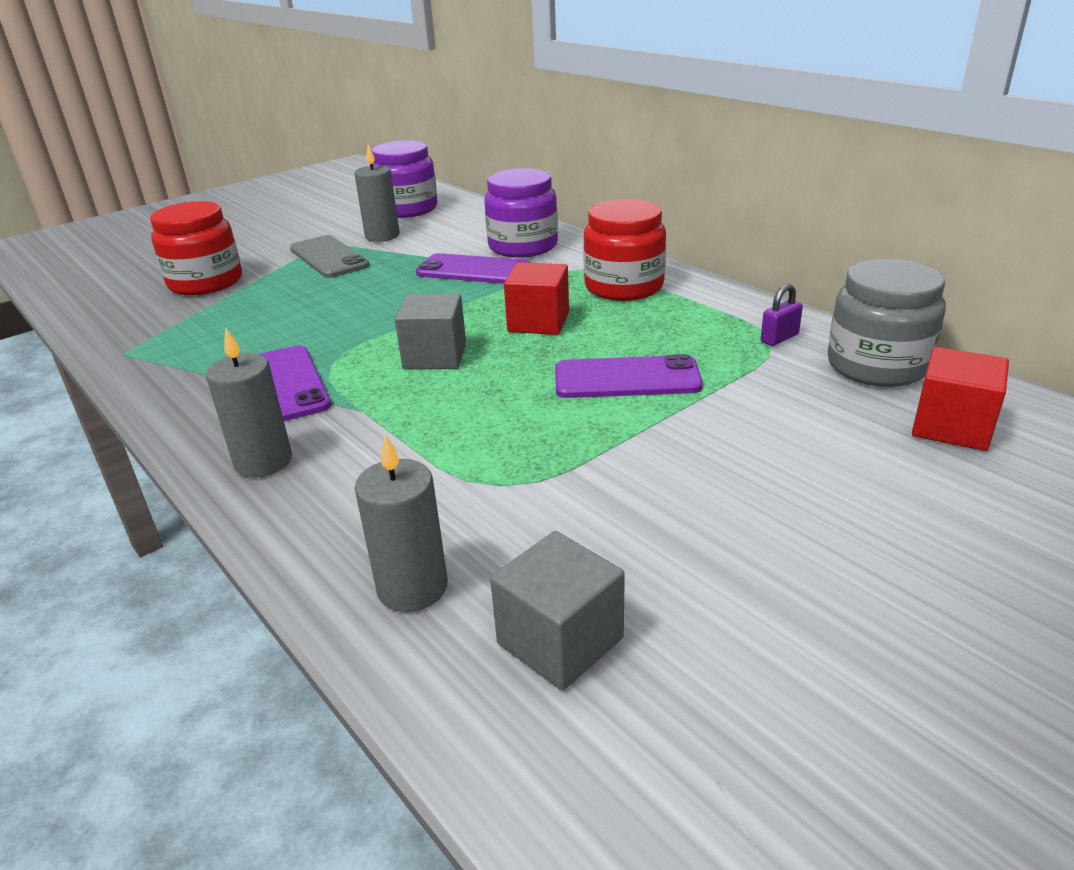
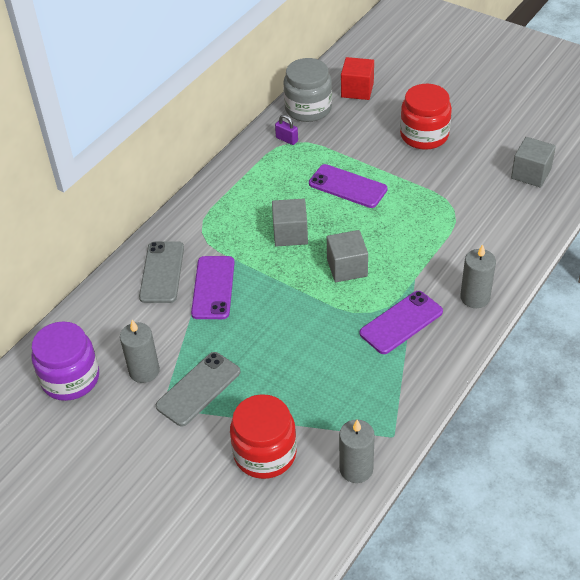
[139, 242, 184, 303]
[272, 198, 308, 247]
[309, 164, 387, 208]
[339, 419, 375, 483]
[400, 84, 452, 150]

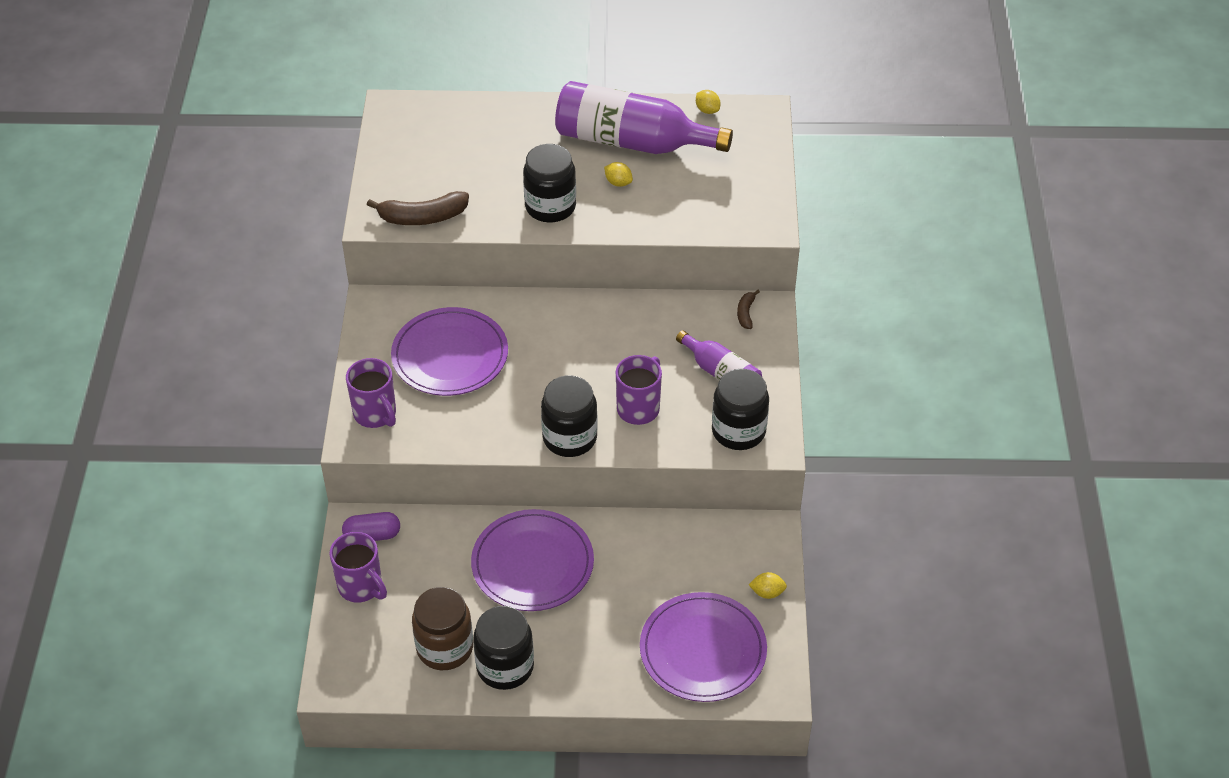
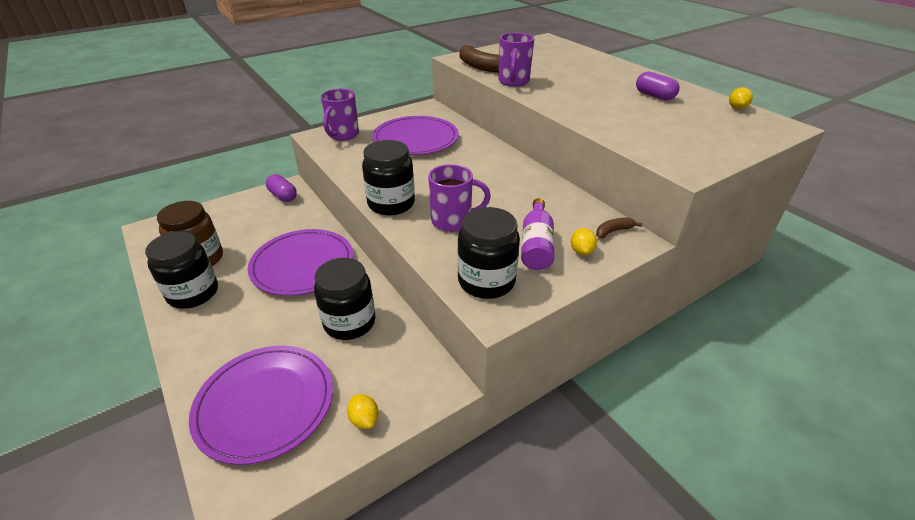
[314, 258, 376, 340]
[499, 32, 534, 87]
[571, 228, 597, 255]
[636, 72, 680, 100]

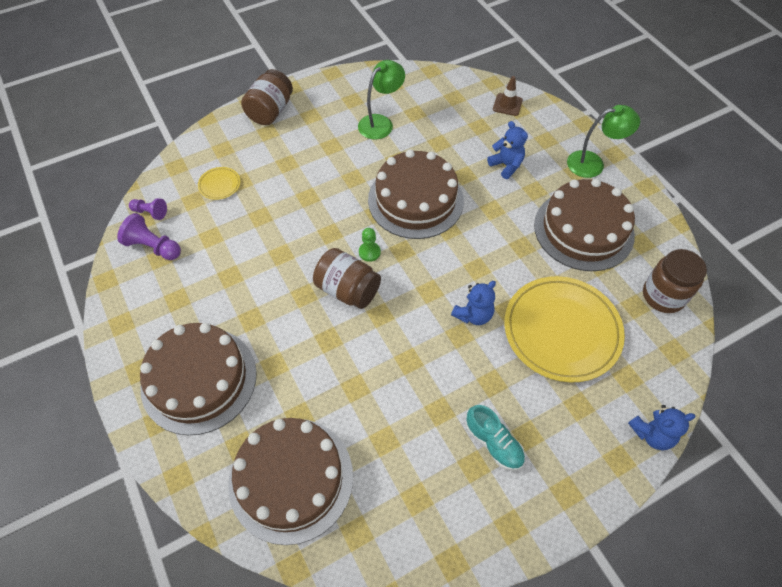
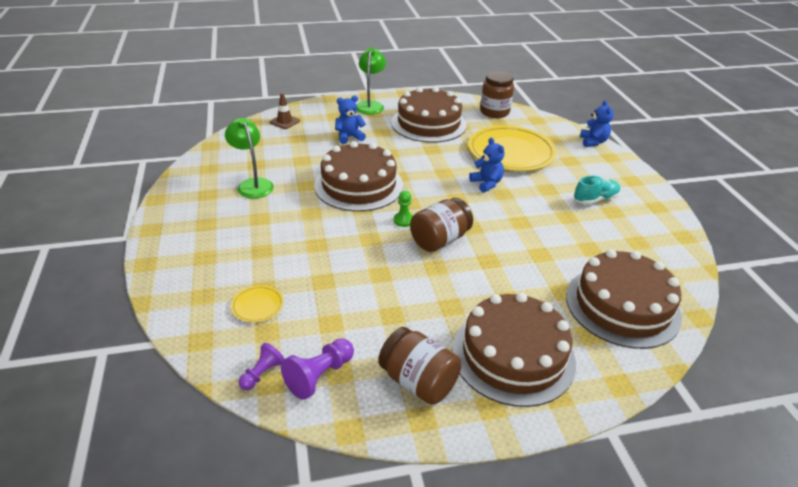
[378, 327, 461, 405]

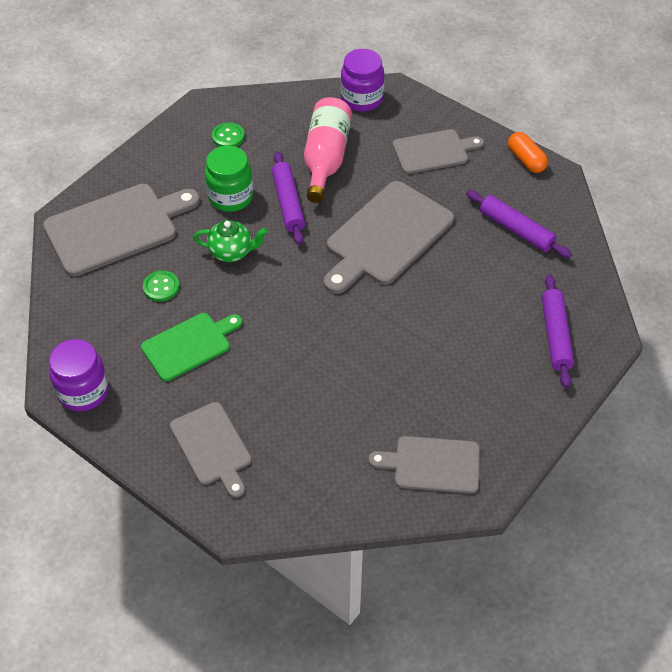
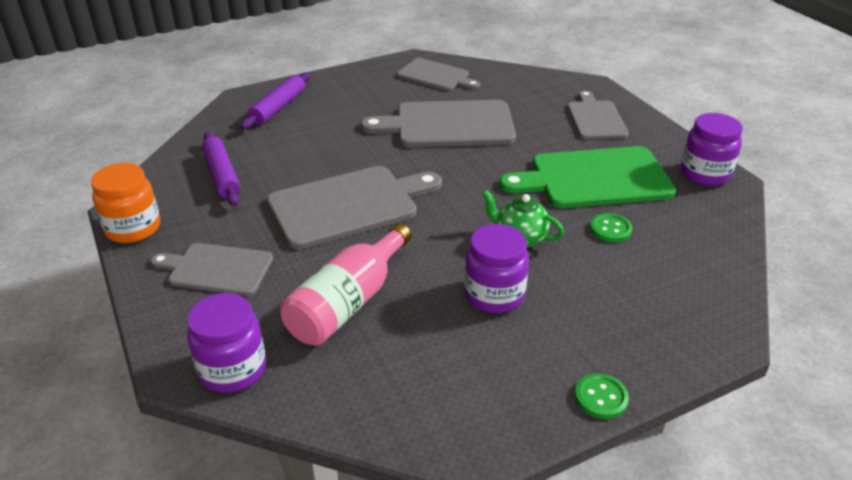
[91, 163, 160, 243]
[361, 100, 516, 147]
[464, 224, 529, 313]
[499, 146, 676, 208]
[575, 373, 629, 419]
[272, 151, 305, 245] (first image)

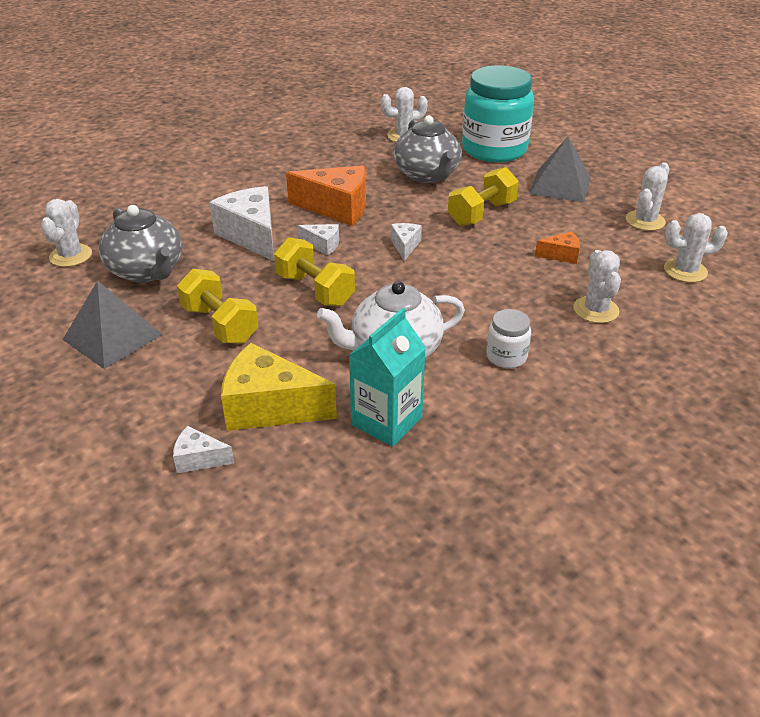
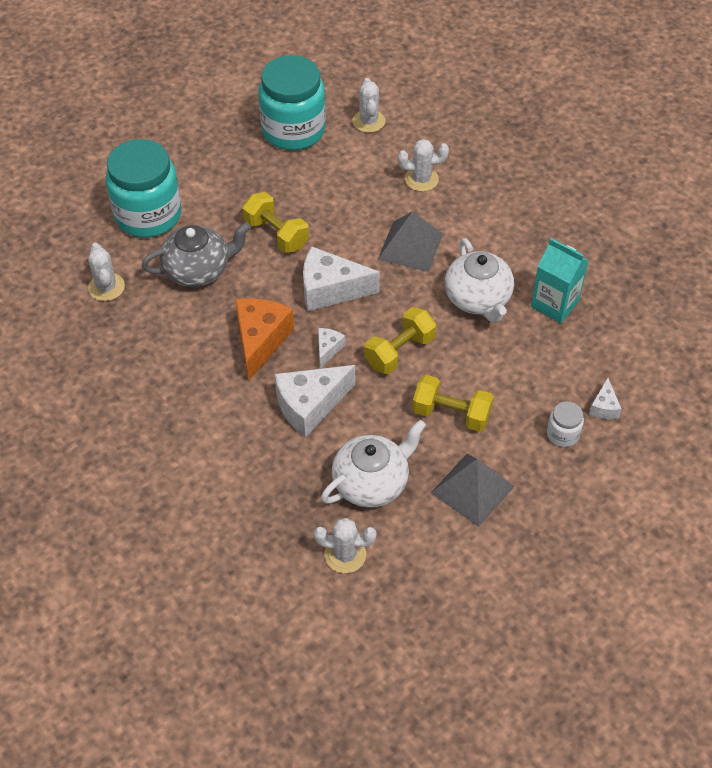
[258, 55, 326, 150]
[303, 246, 380, 311]
[321, 420, 426, 508]
[378, 211, 443, 272]
[412, 375, 493, 432]
[547, 401, 584, 447]
[221, 343, 337, 431] (first image)
[535, 231, 580, 264] (first image)

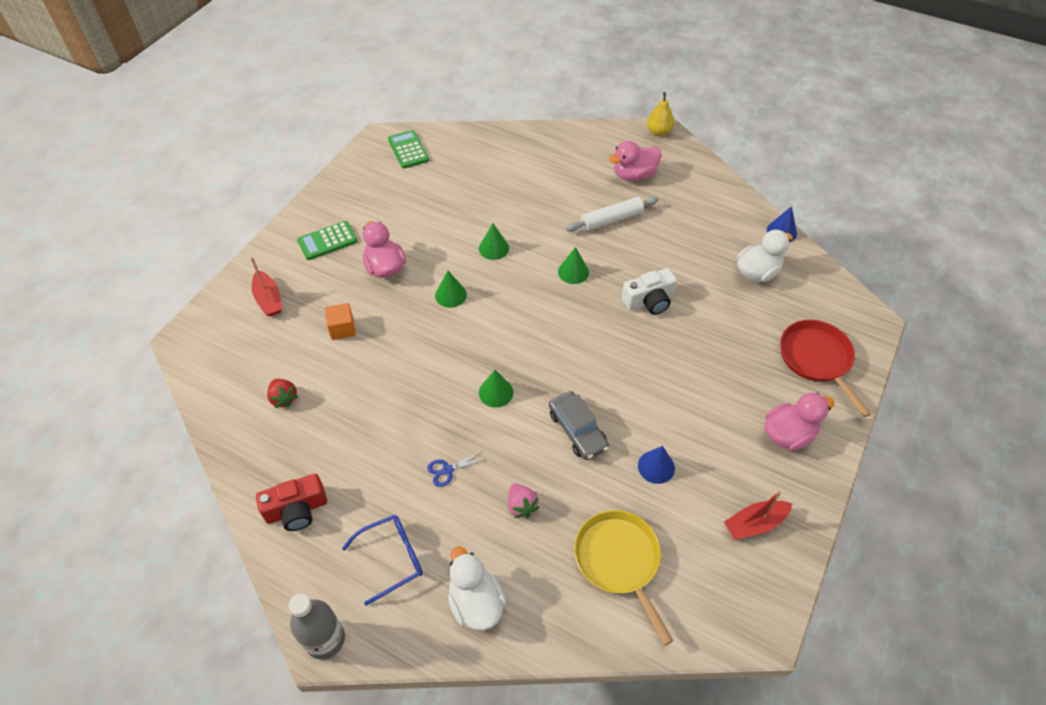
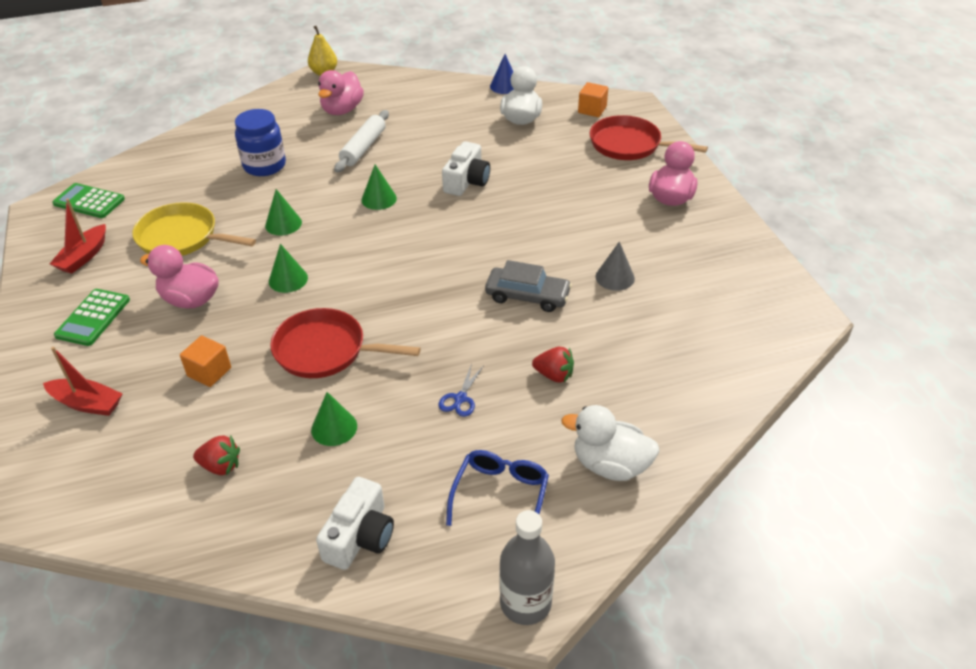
[50, 198, 106, 274]
[132, 202, 256, 256]
[235, 109, 286, 176]
[270, 308, 421, 378]
[311, 392, 357, 446]
[316, 477, 394, 570]
[532, 347, 574, 382]
[578, 82, 608, 117]
[596, 241, 635, 291]

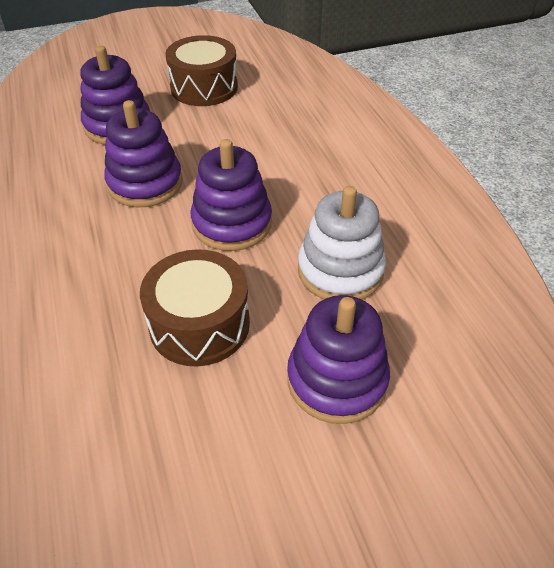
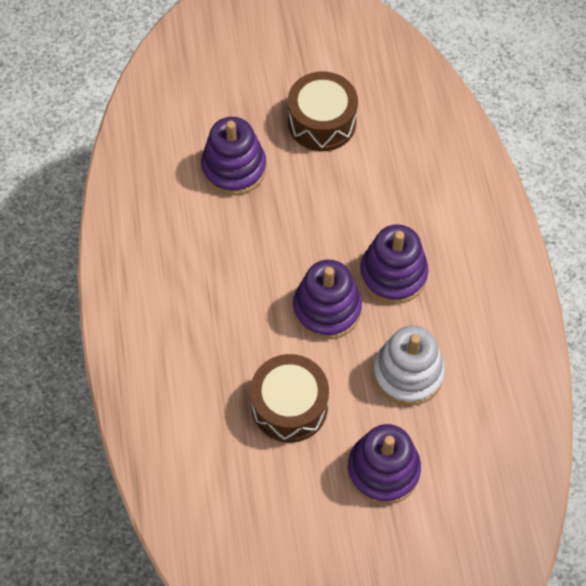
[360, 225, 428, 304]

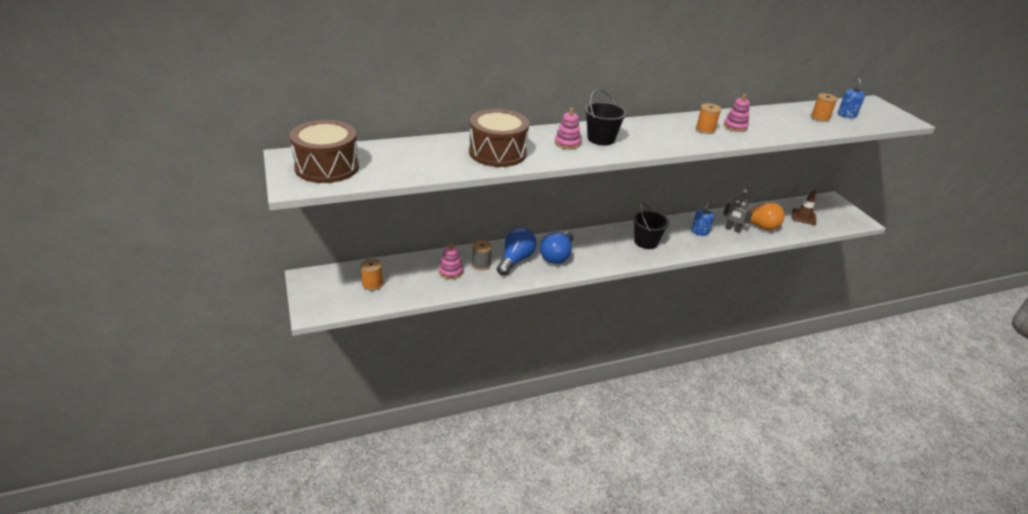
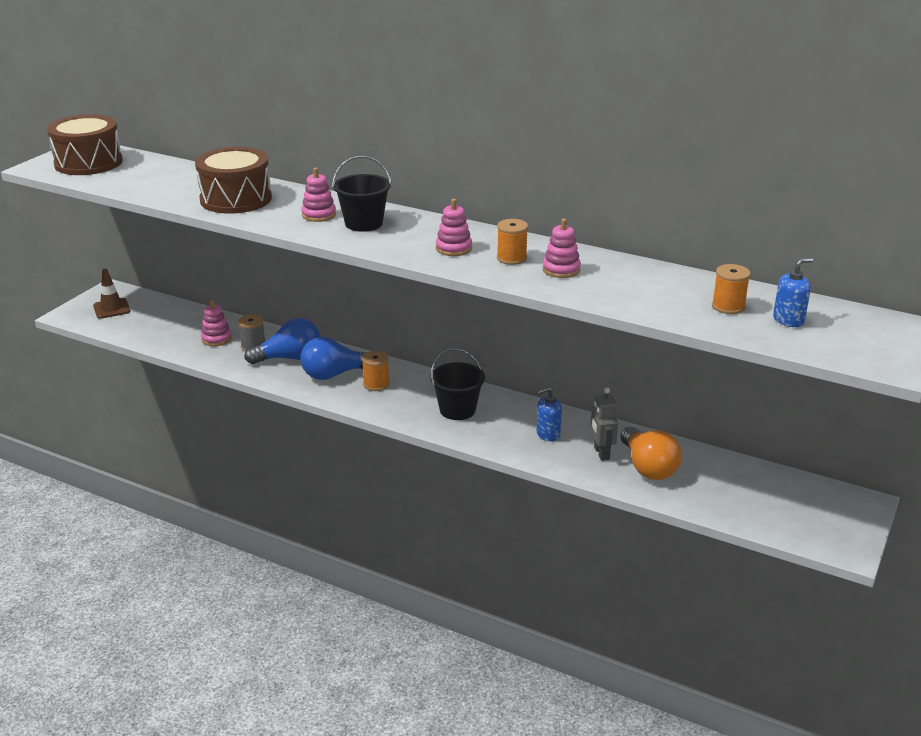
[93, 269, 130, 319]
[362, 351, 390, 391]
[436, 199, 472, 256]

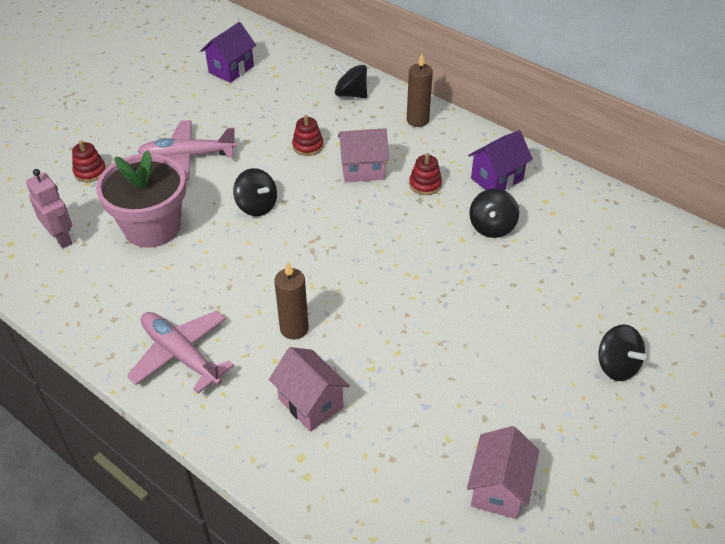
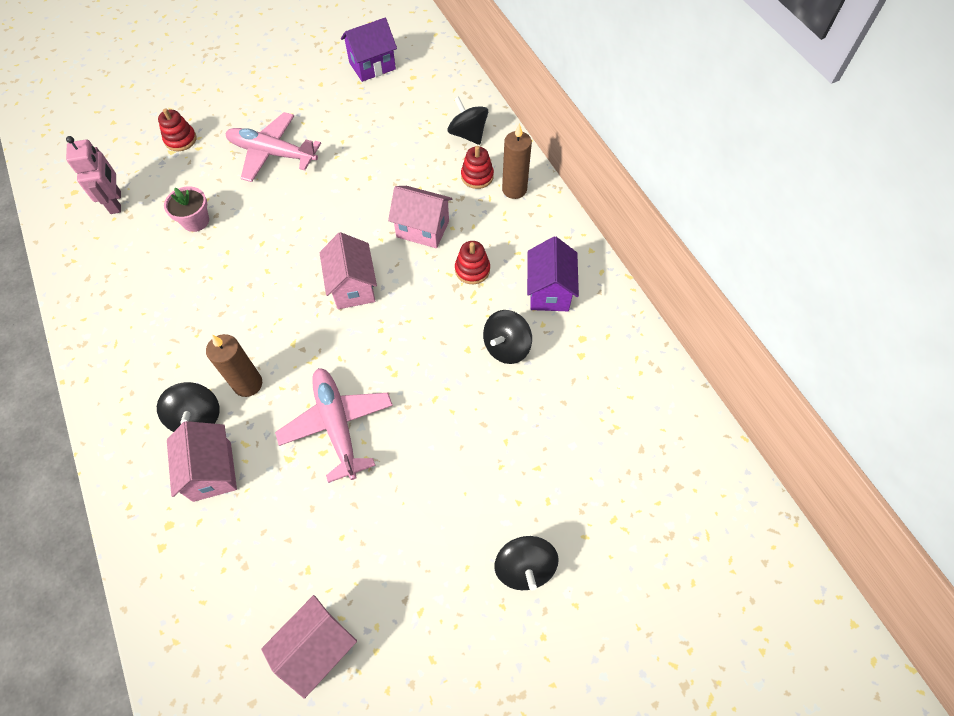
[157, 382, 220, 432]
[164, 186, 209, 232]
[275, 368, 393, 483]
[320, 232, 377, 309]
[461, 146, 494, 189]
[527, 236, 579, 311]

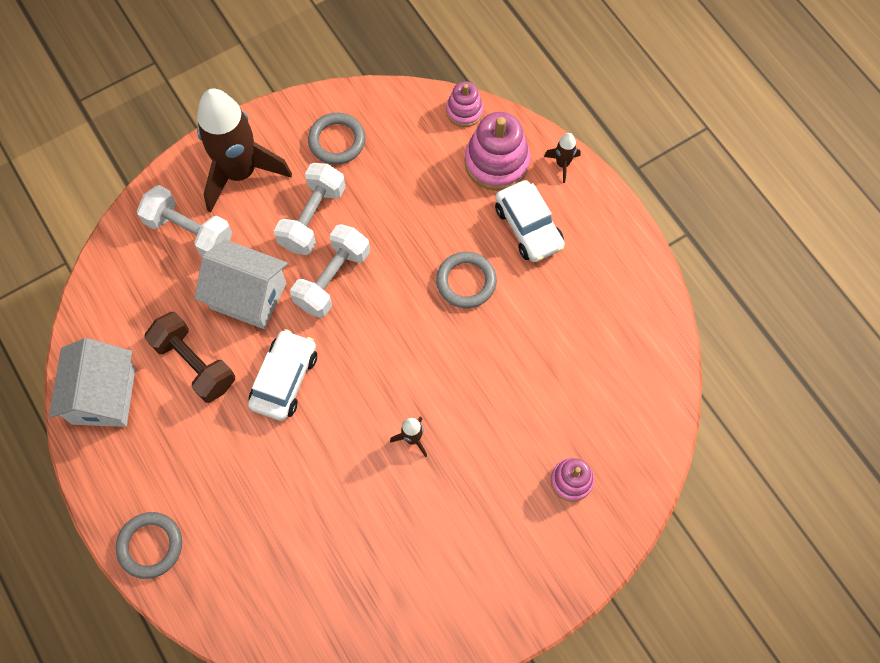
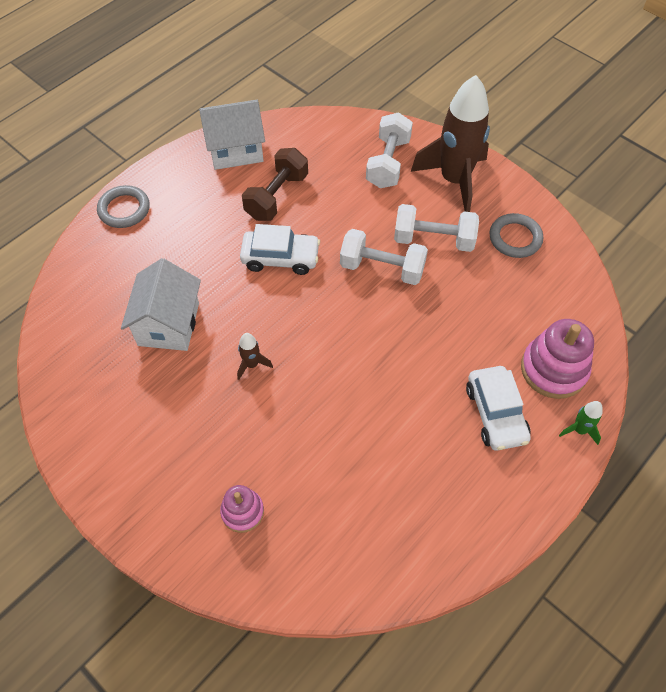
[121, 258, 201, 351]
[466, 366, 531, 451]
[559, 401, 603, 445]
[436, 252, 497, 308] (first image)
[446, 81, 483, 127] (first image)

